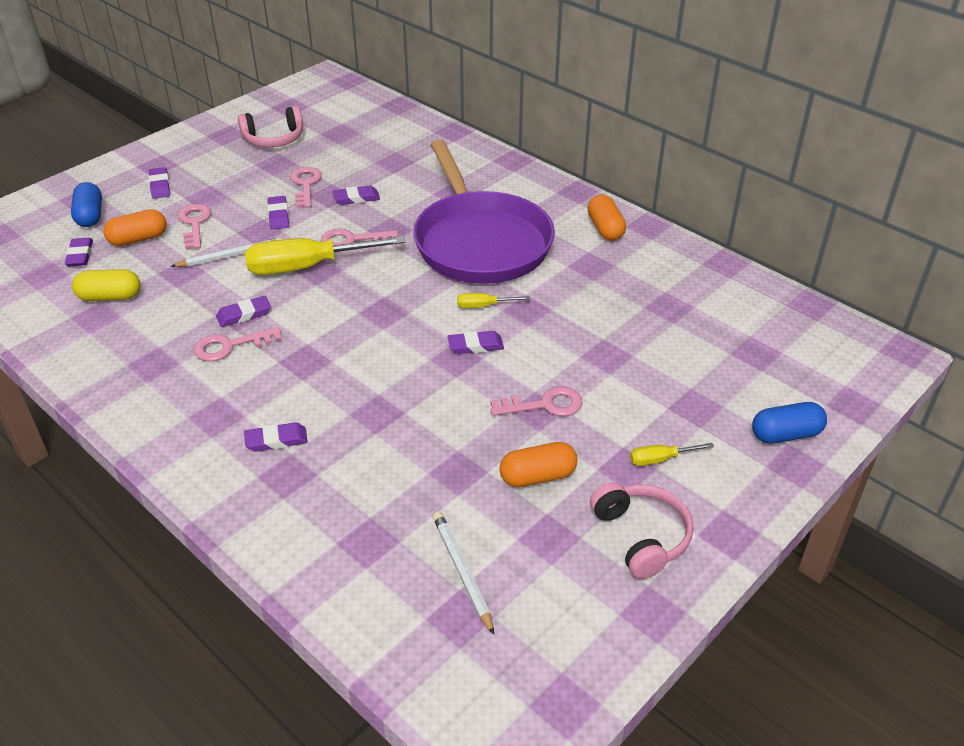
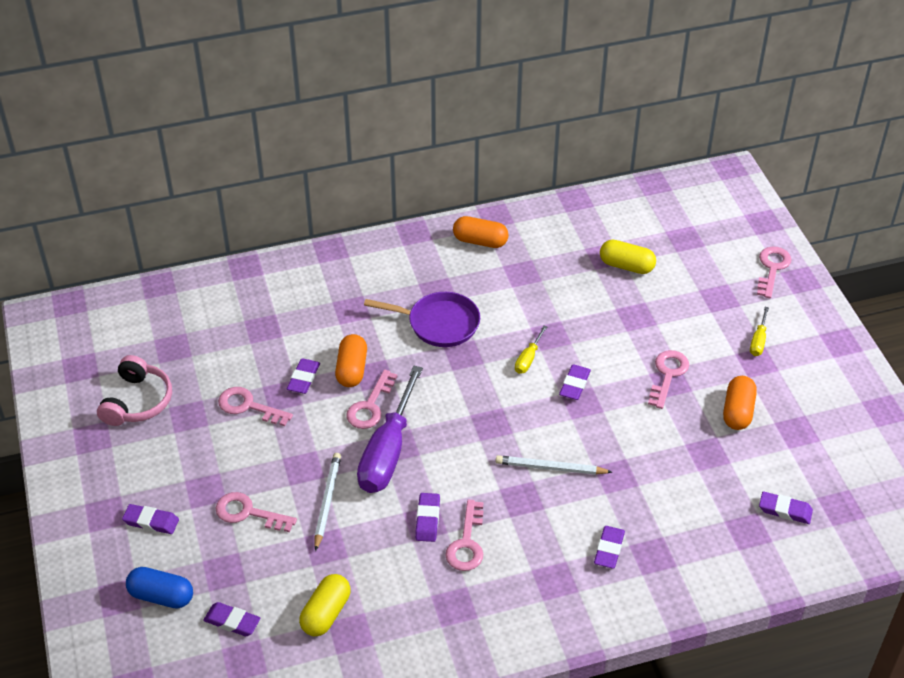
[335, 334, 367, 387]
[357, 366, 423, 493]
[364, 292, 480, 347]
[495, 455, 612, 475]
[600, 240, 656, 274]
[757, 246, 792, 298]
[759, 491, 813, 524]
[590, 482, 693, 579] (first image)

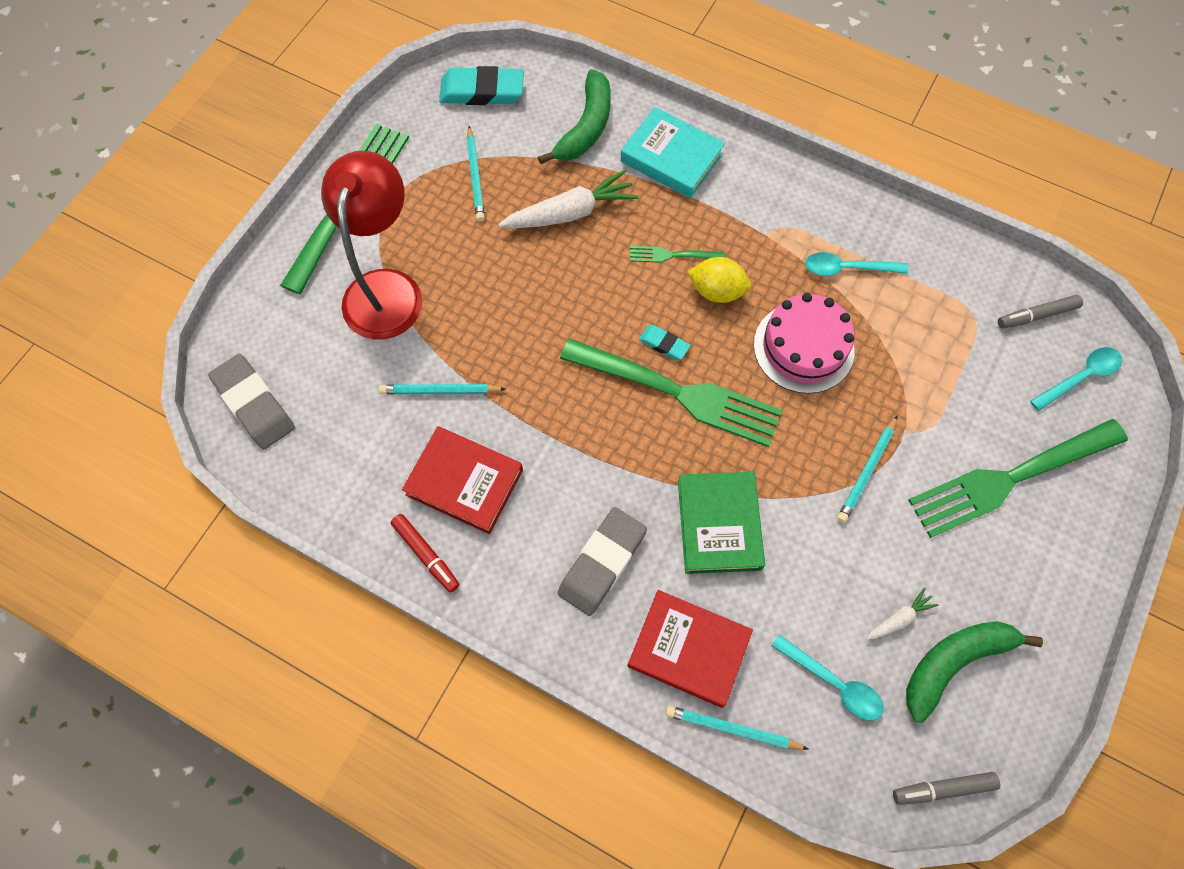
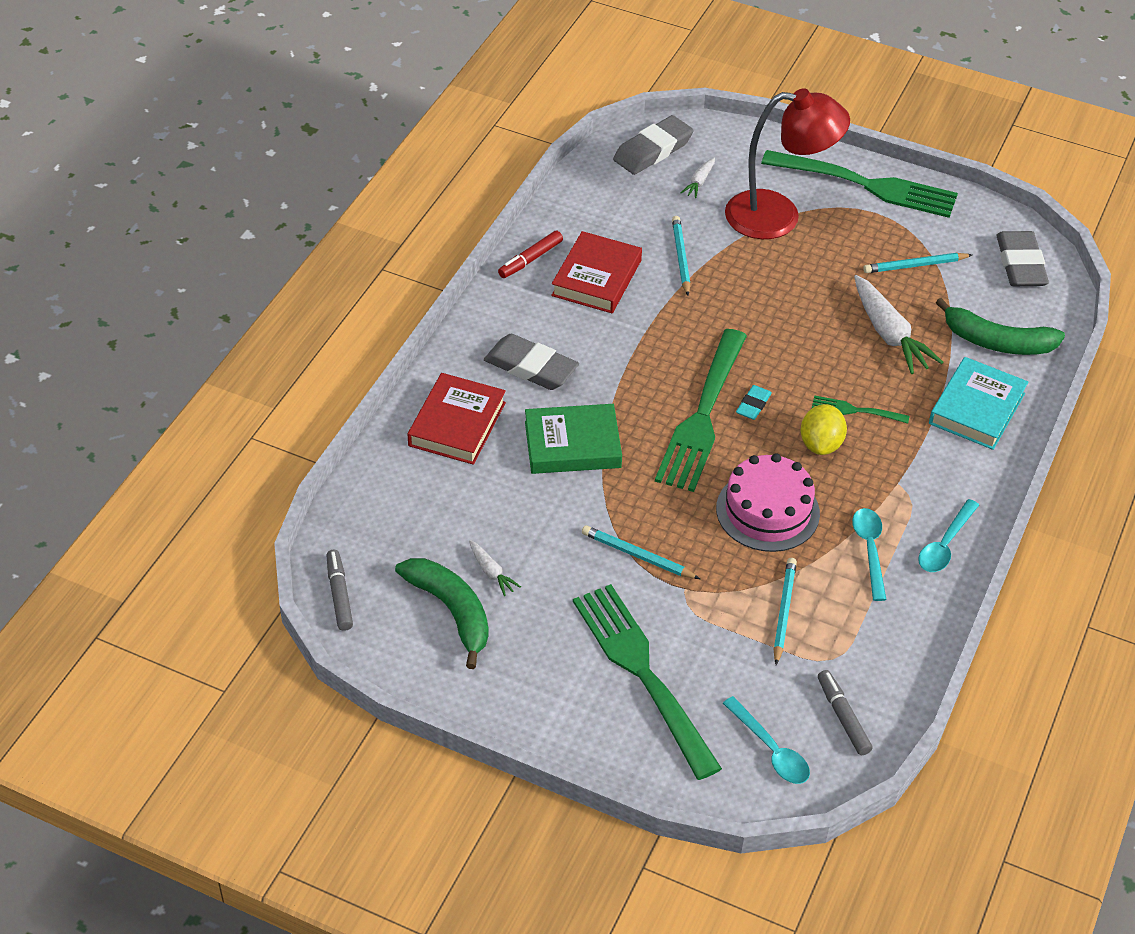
[681, 157, 715, 198]
[773, 558, 797, 665]
[812, 395, 909, 423]
[918, 499, 979, 572]
[996, 231, 1049, 286]

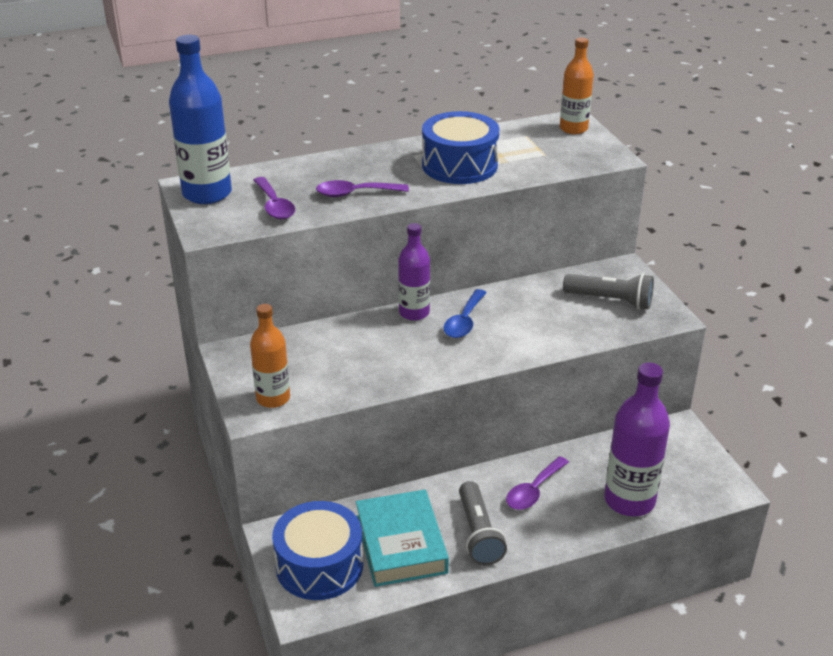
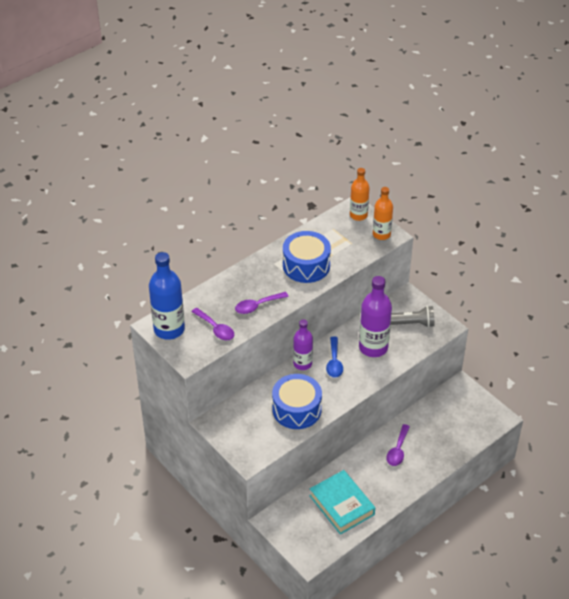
[272, 374, 322, 429]
[359, 276, 392, 357]
[373, 187, 393, 240]
[459, 481, 507, 565] (first image)

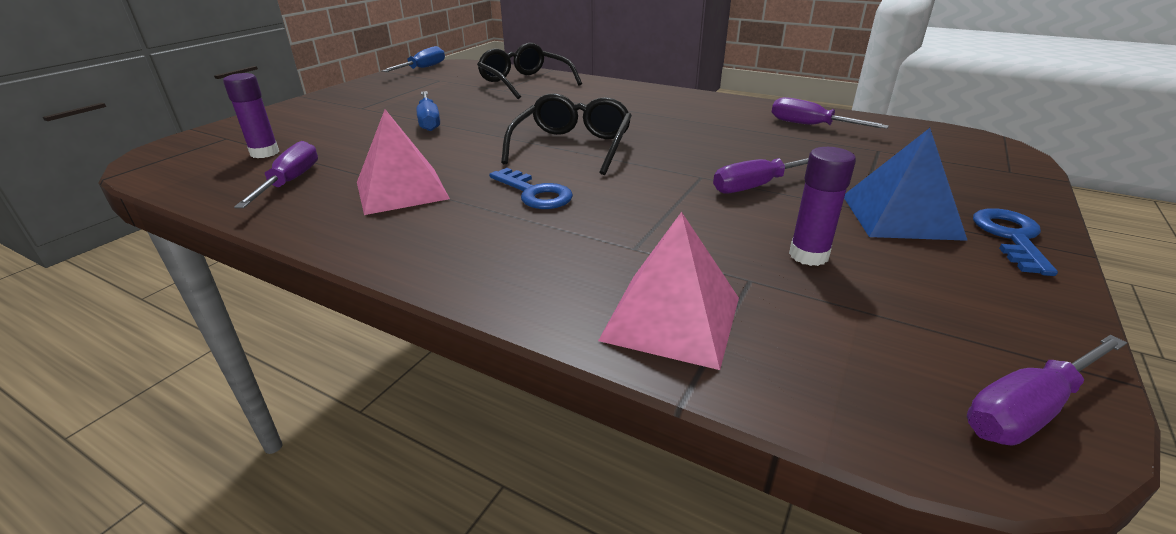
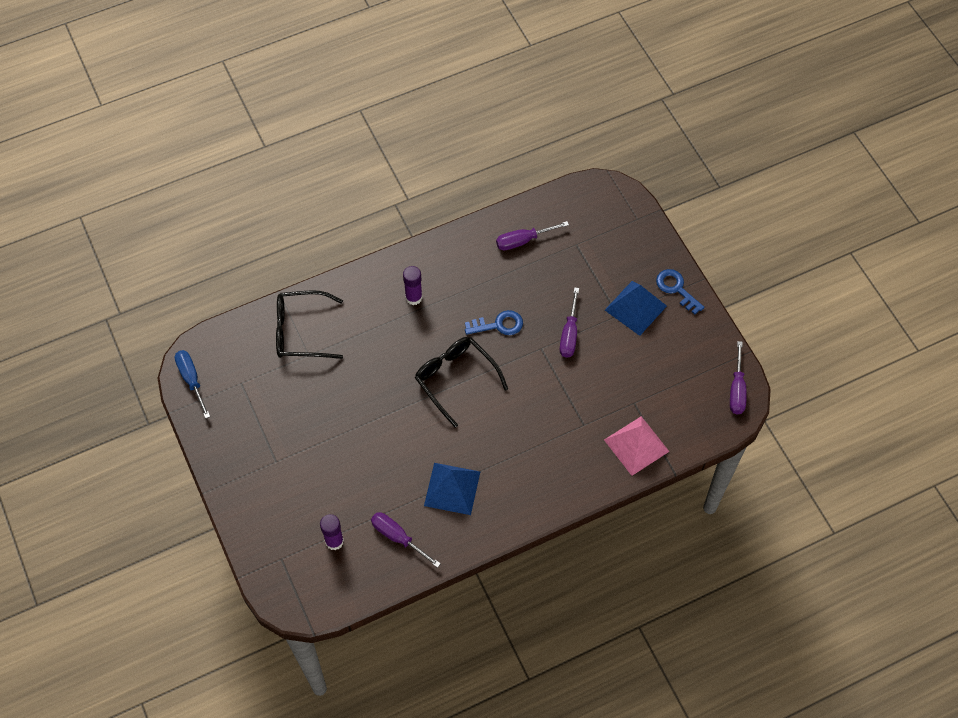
[403, 266, 422, 305]
[424, 463, 480, 515]
[465, 310, 523, 335]
[417, 91, 440, 131] (first image)

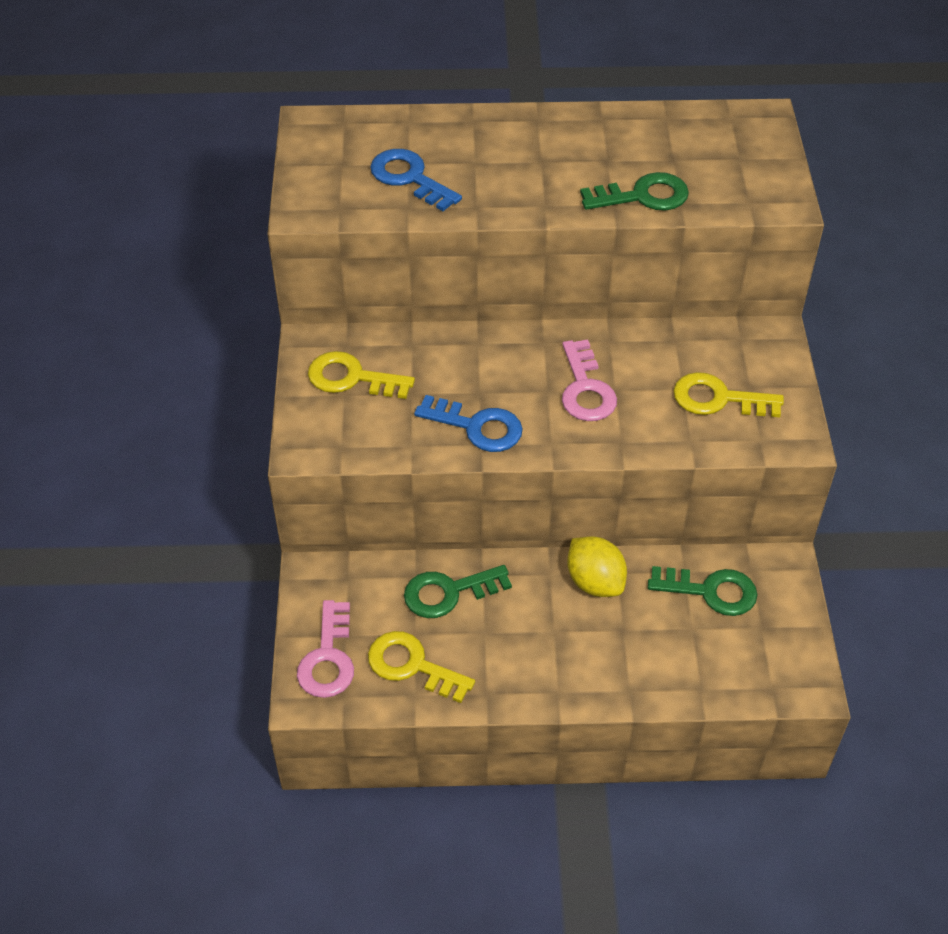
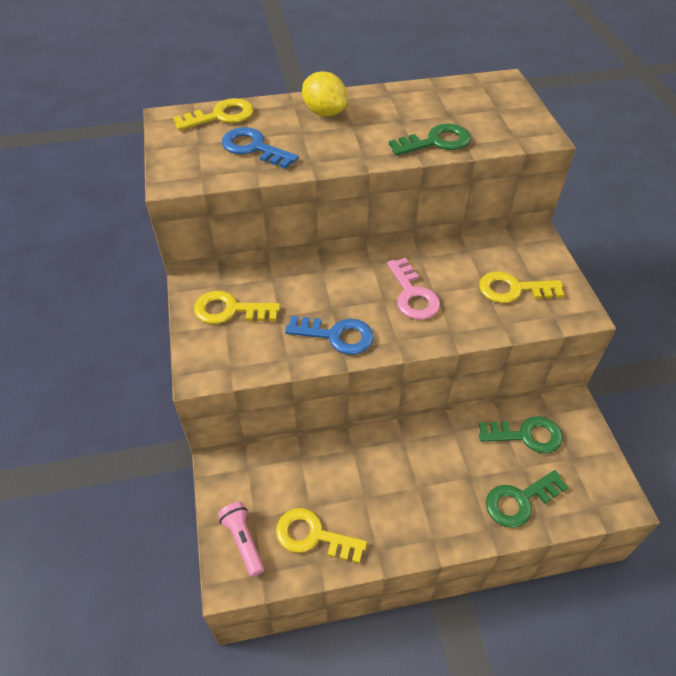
[173, 98, 254, 131]
[218, 502, 264, 577]
[302, 71, 347, 117]
[486, 470, 568, 528]

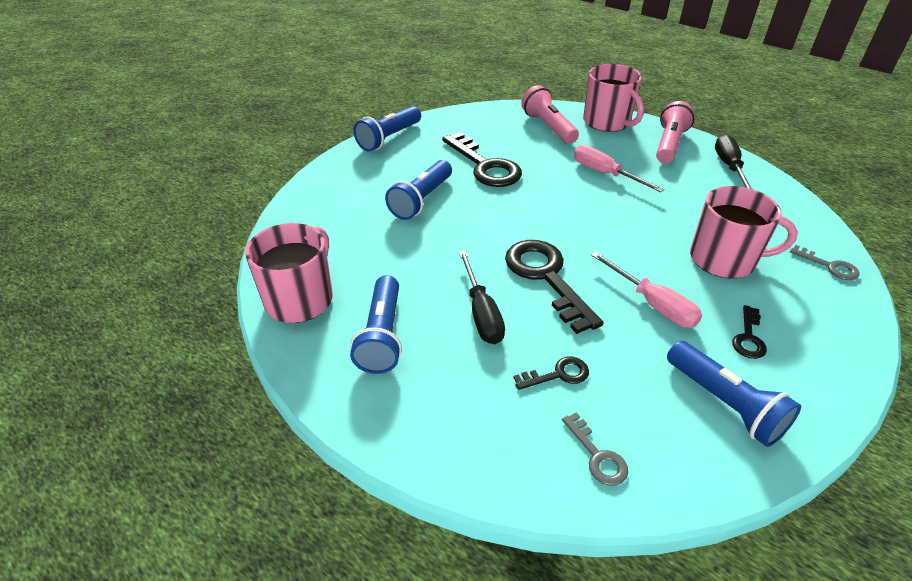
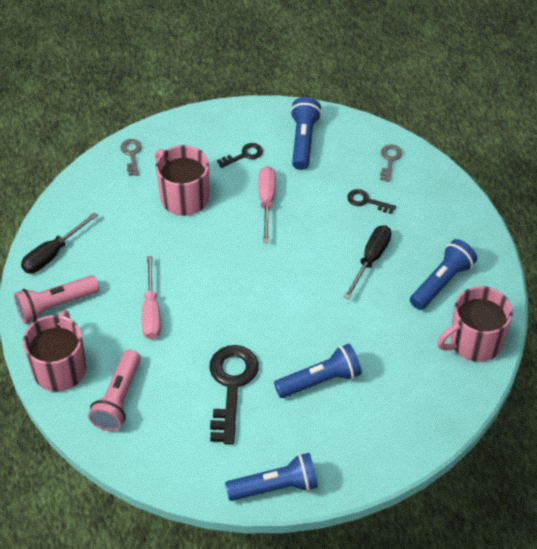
[505, 240, 603, 334] (first image)

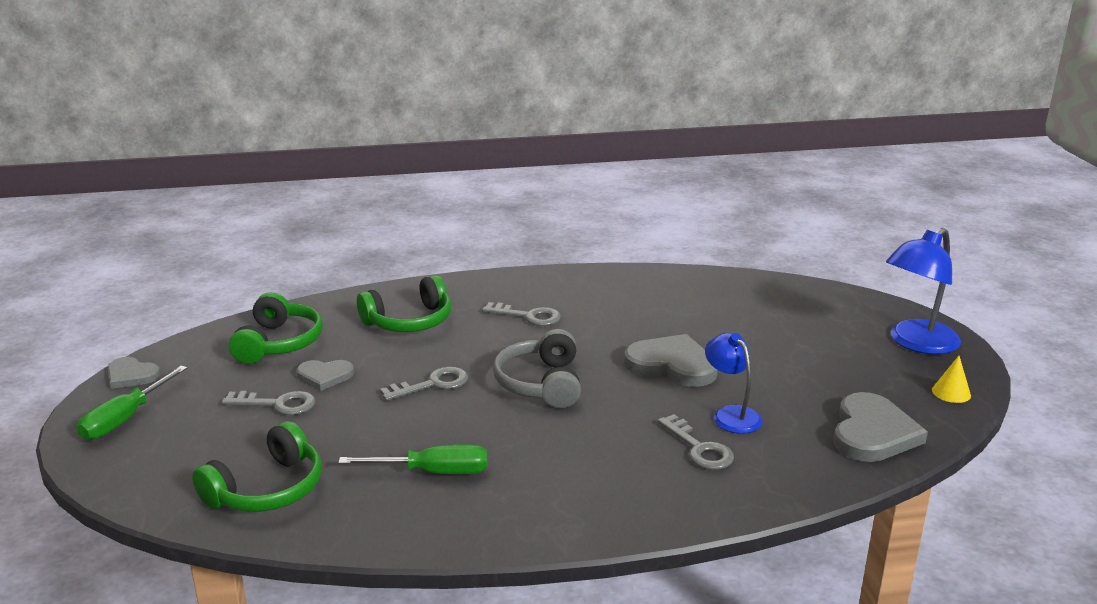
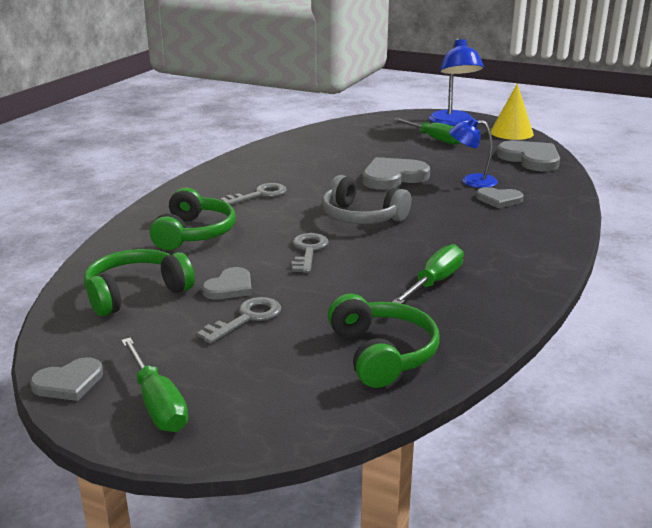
[84, 249, 195, 316]
[393, 118, 461, 145]
[476, 187, 524, 208]
[491, 83, 534, 140]

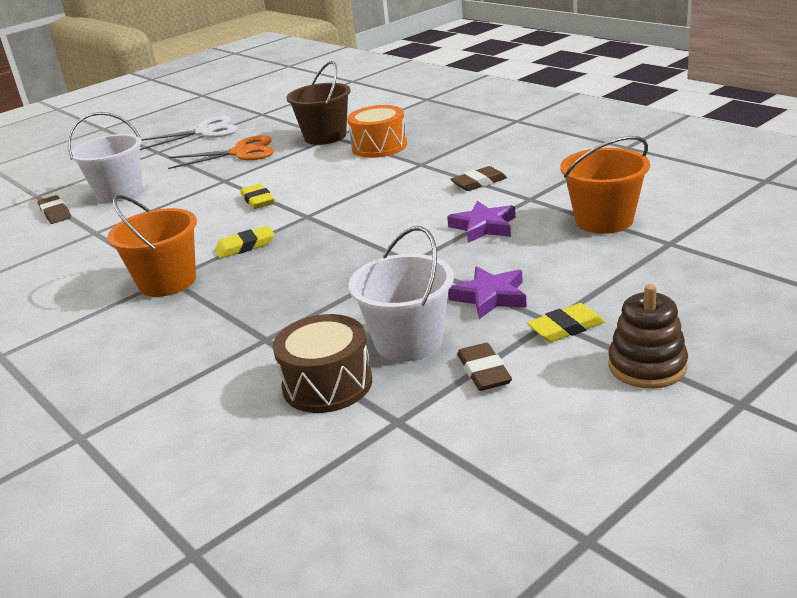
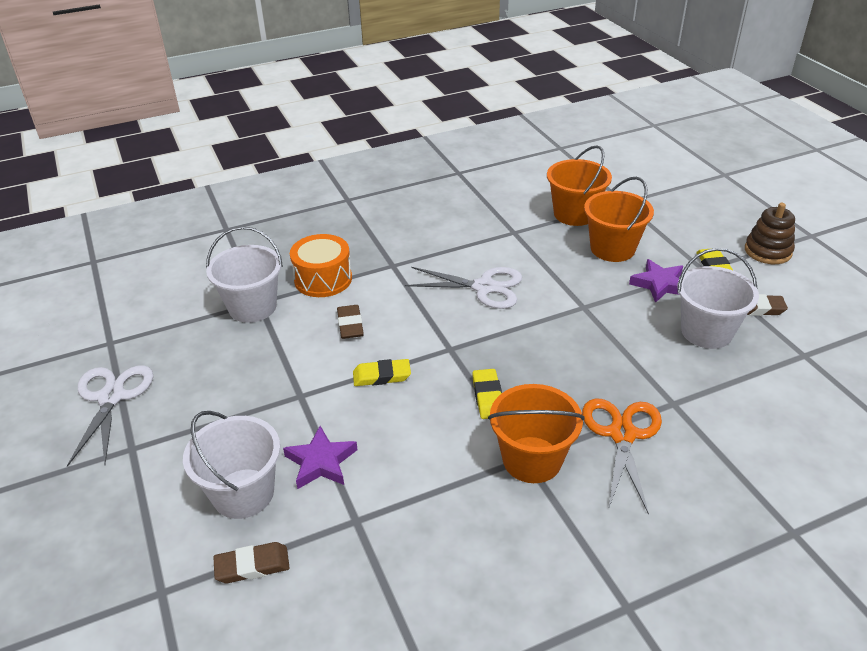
[206, 226, 283, 323]
[283, 426, 358, 489]
[337, 305, 364, 339]
[405, 267, 522, 309]
[582, 399, 662, 515]
[584, 177, 654, 262]
[273, 314, 372, 413] (first image)

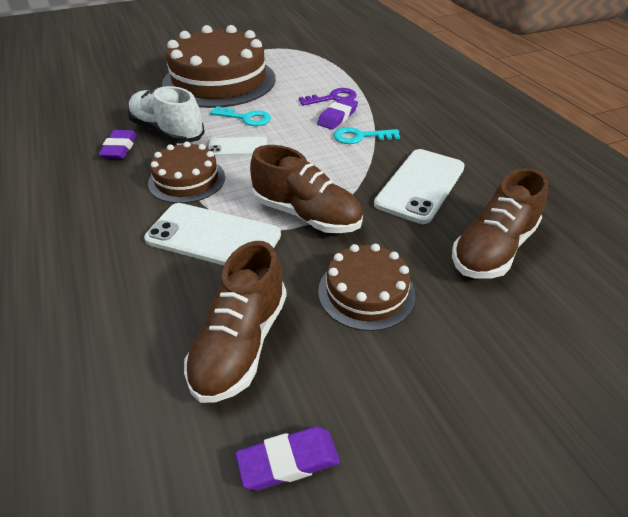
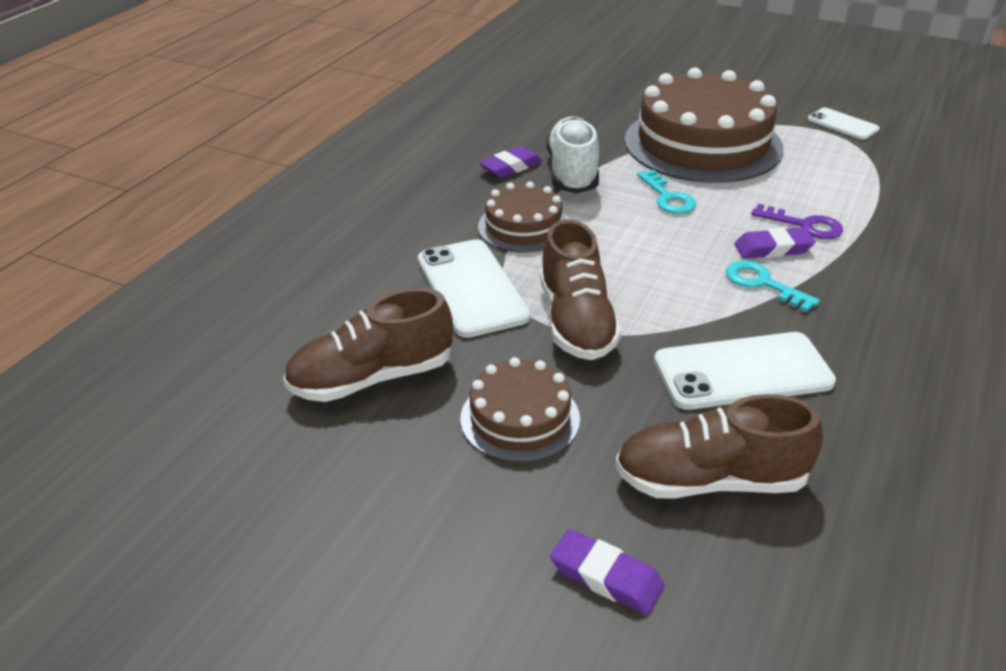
[550, 529, 664, 615]
[808, 108, 880, 140]

